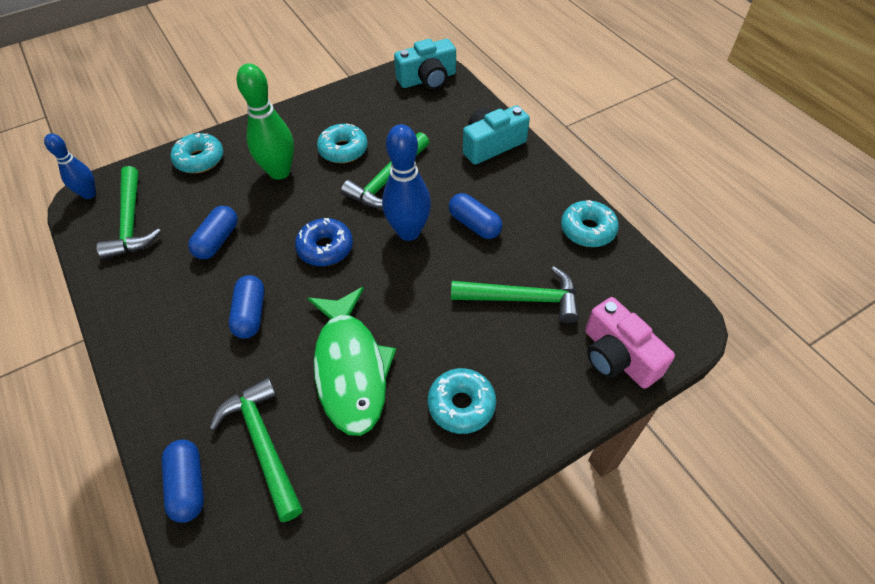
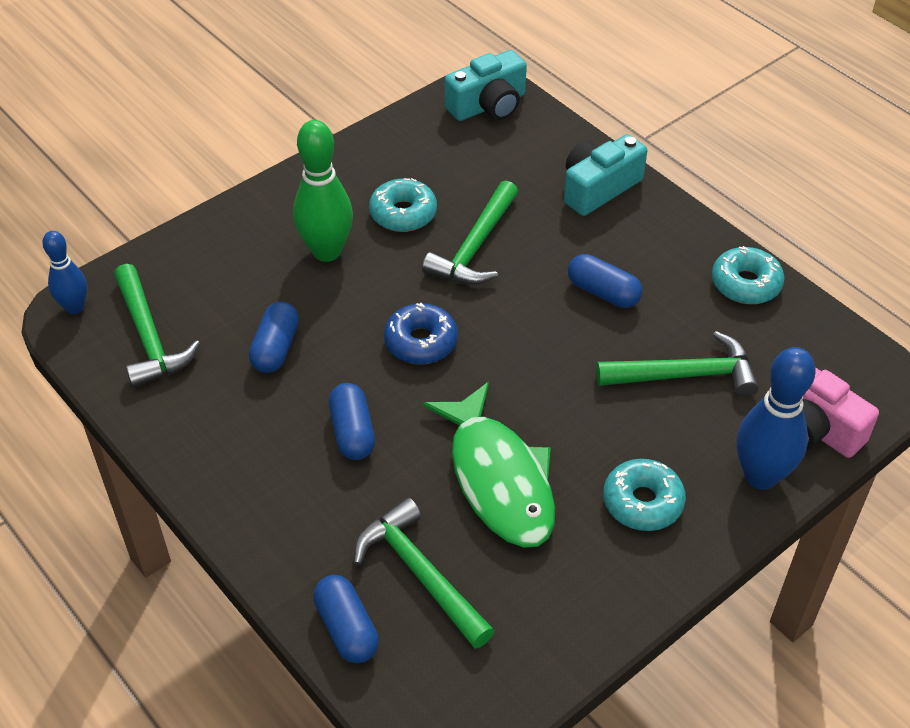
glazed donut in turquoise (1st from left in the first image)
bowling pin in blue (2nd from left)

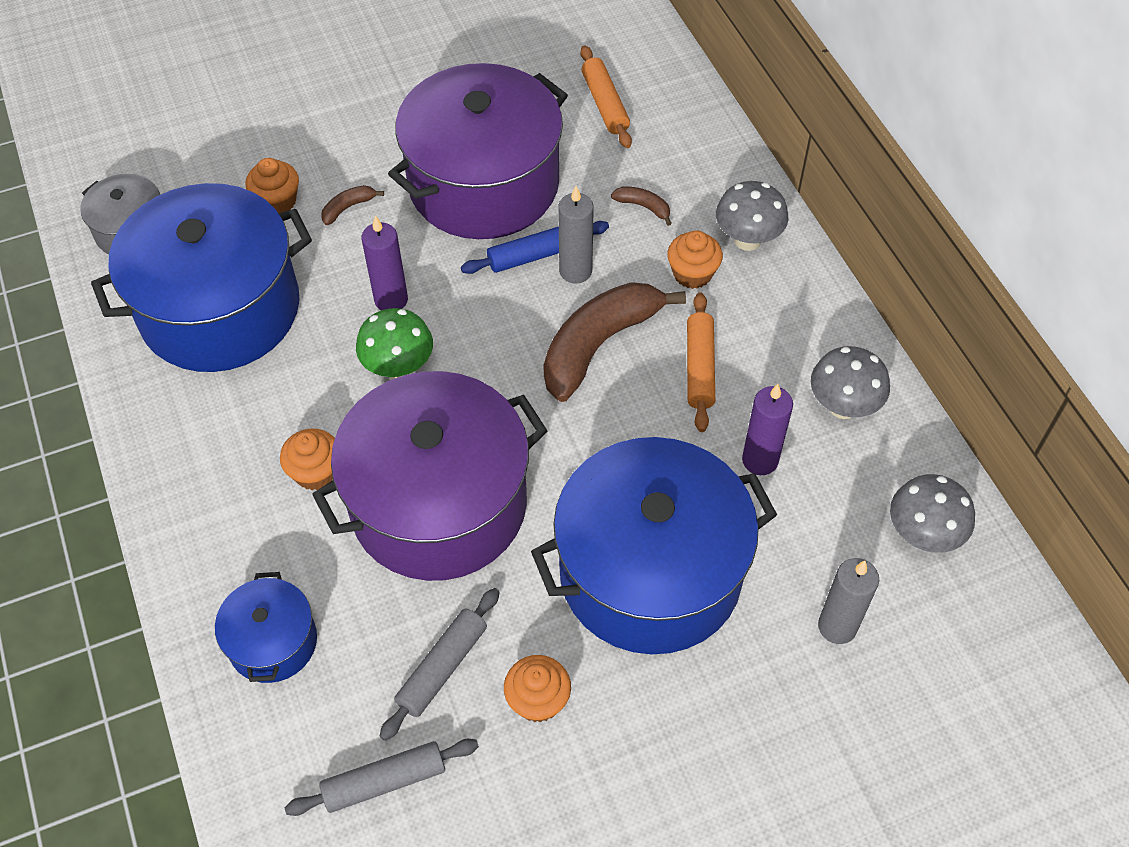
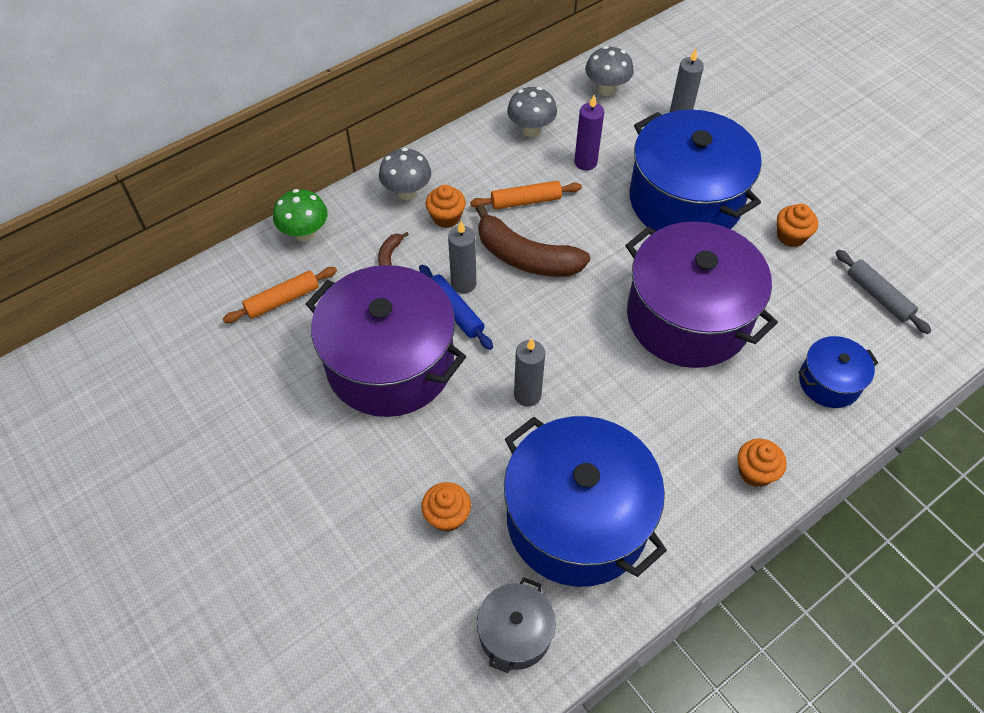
fairy cake in bright orange (3rd from left)
banana fruit in dark brown (1st from left in the first image)
fungus in emerald
wax candle in gray (2nd from left)
dough roller in gray (2nd from left in the first image)

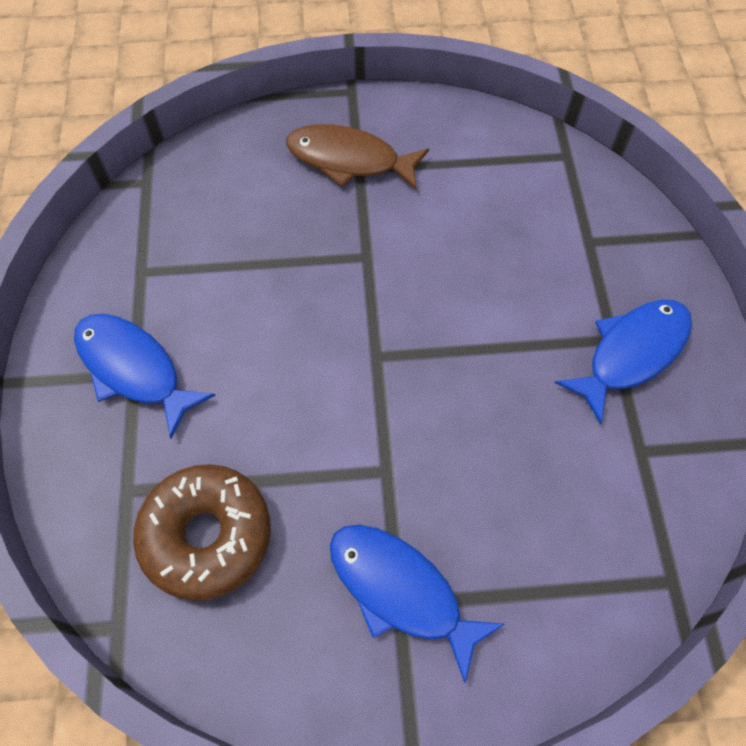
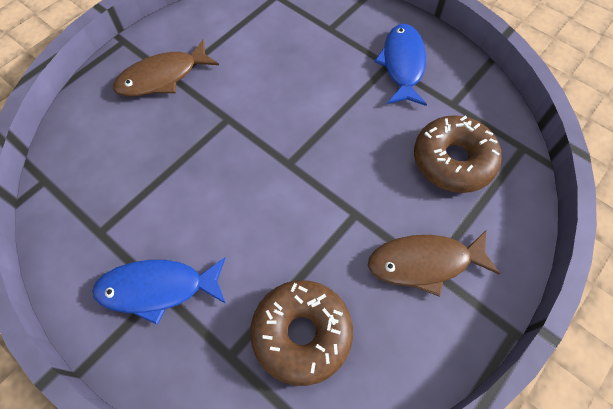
toy fish in dark brown (2nd from left)
glazed donut in dark brown (2nd from left)

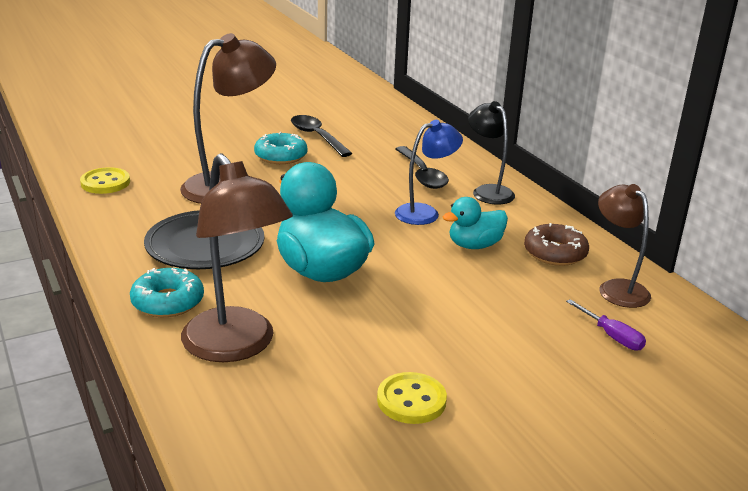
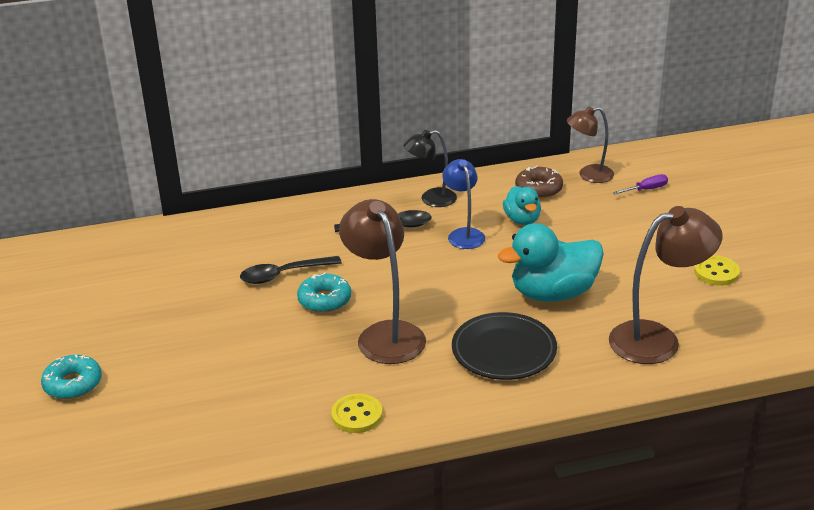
glazed donut in turquoise (1st from left)

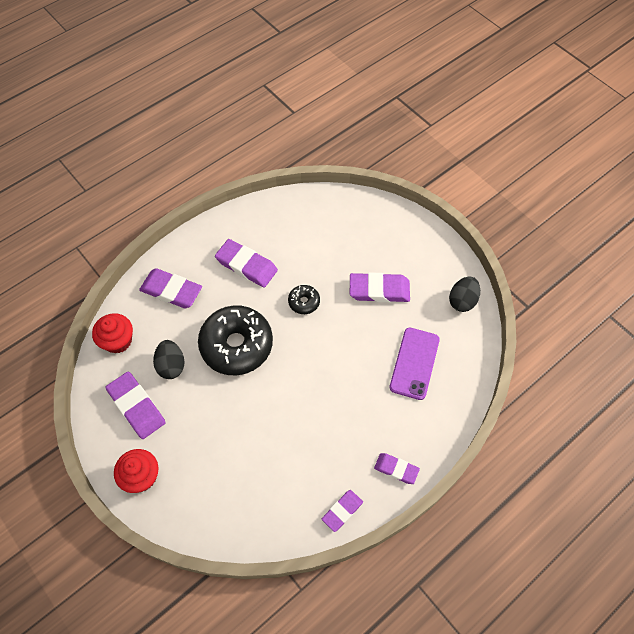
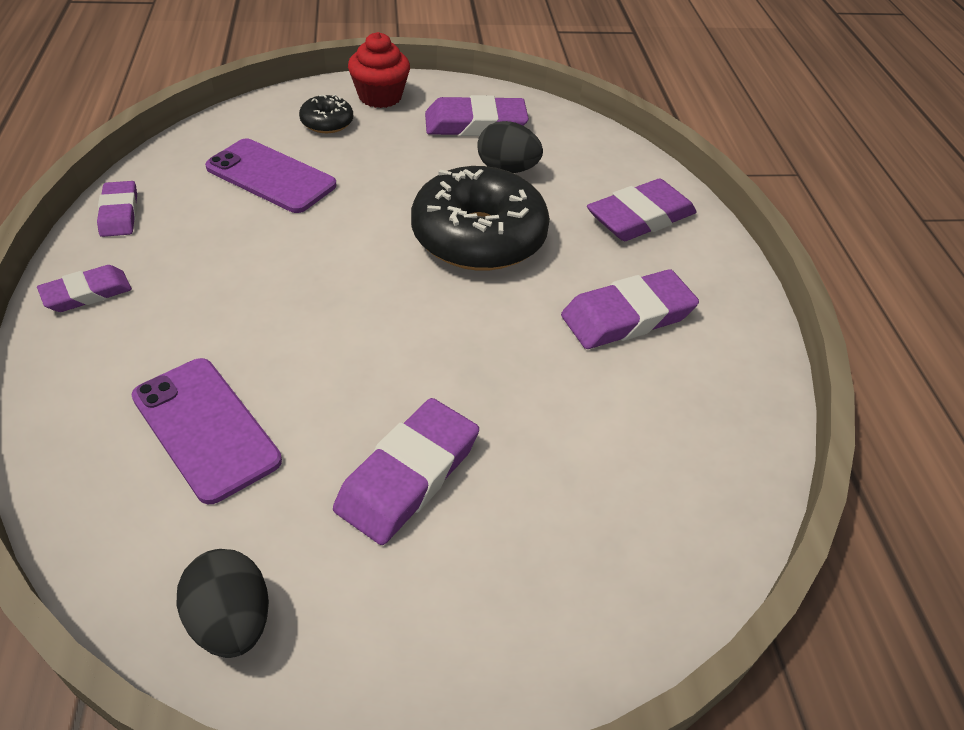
fairy cake in scarlet (1st from left in the first image)
glazed donut in jet-black (1st from left)
mobile phone in purple (2nd from left)

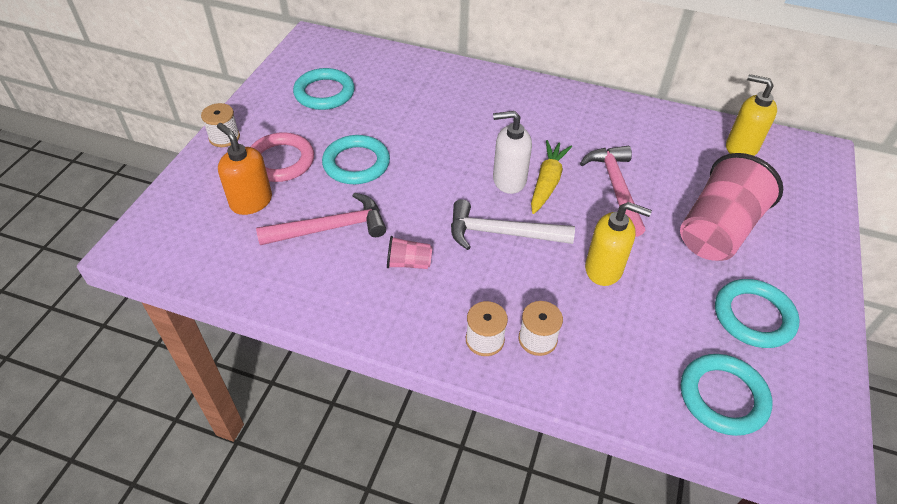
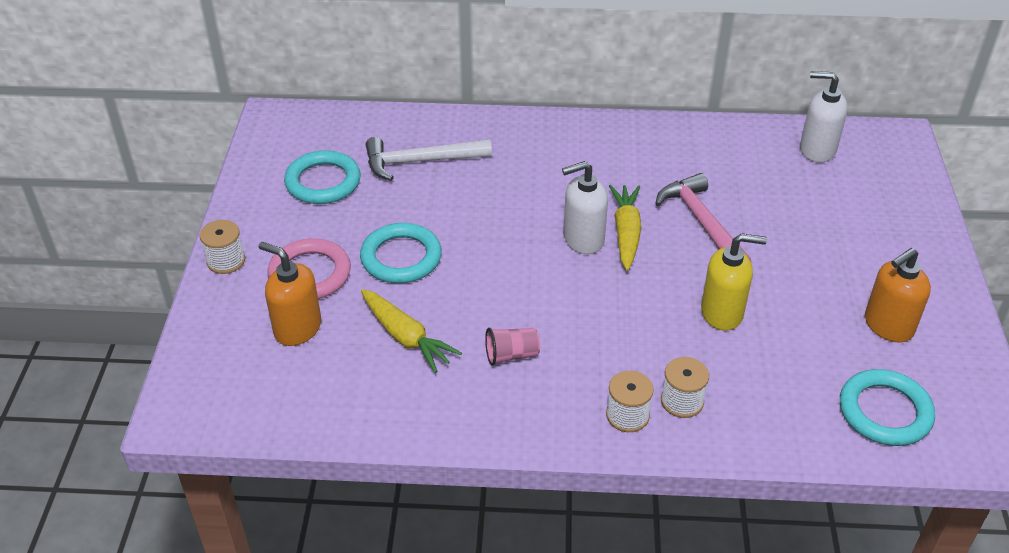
root vegetable in yellow (1st from left)
carpenter's hammer in white
tumbler in pink (2nd from left in the first image)
soap pump in bright orange (2nd from left)
soap pump in white (2nd from left)

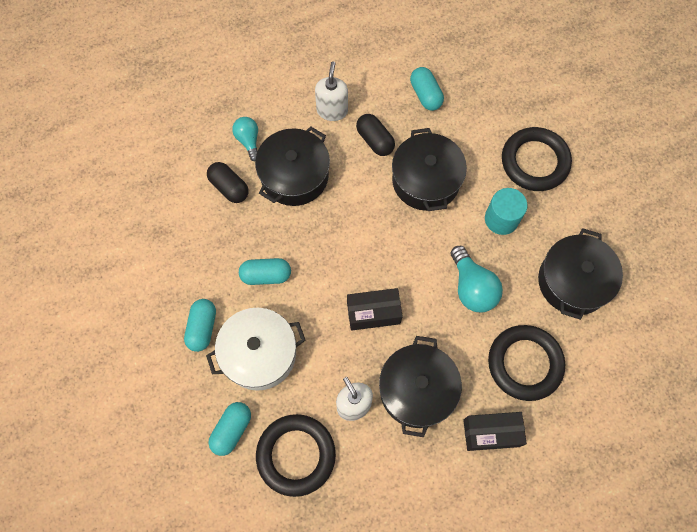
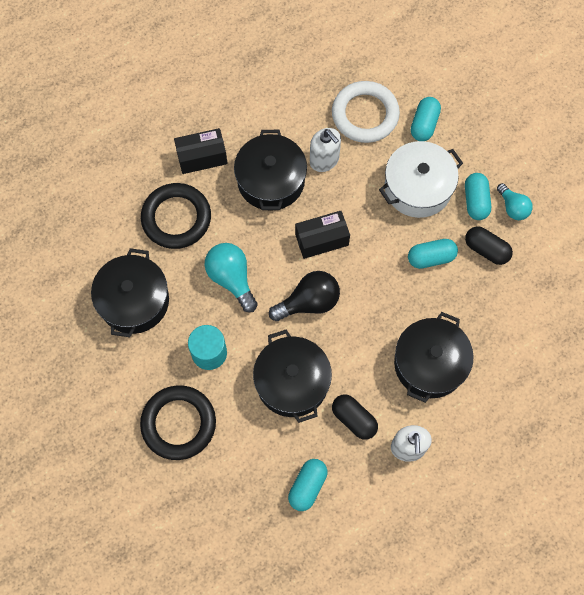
pill in jet-black (2nd from left)
lightbulb in turquoise (2nd from left)
hoop in white
pill in turquoise (1st from left)
lightbulb in jet-black

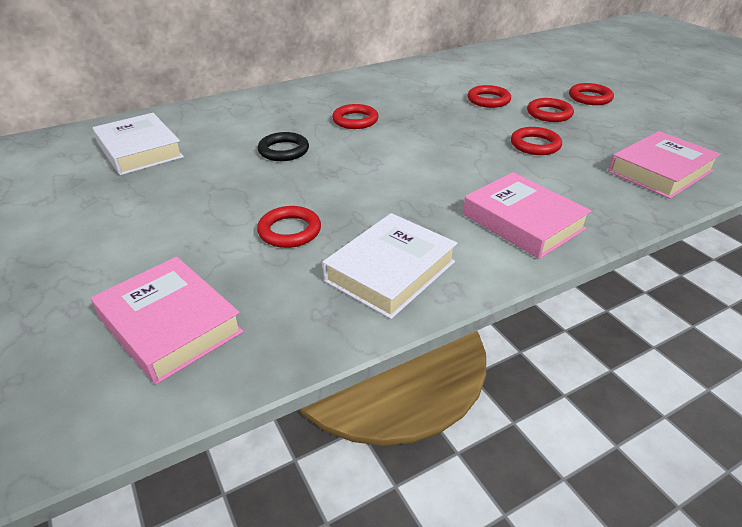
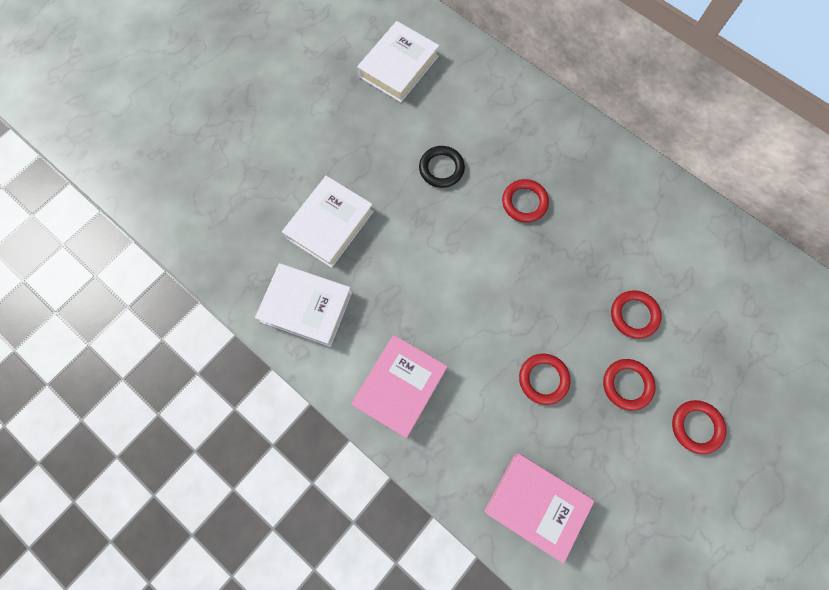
book in pink (1st from left in the first image)
book in white (2nd from left)

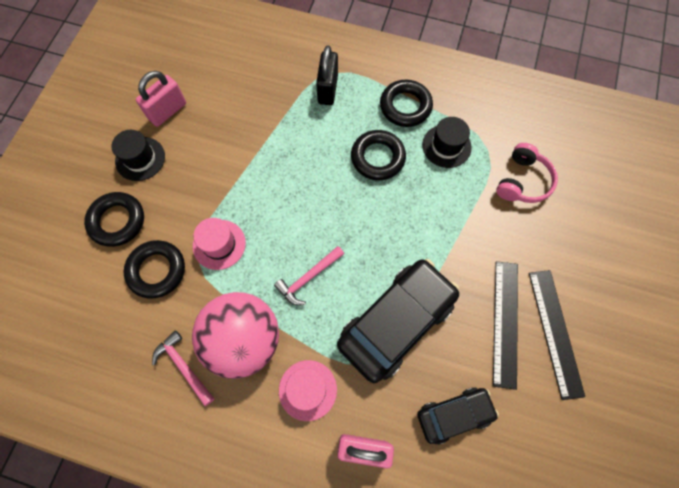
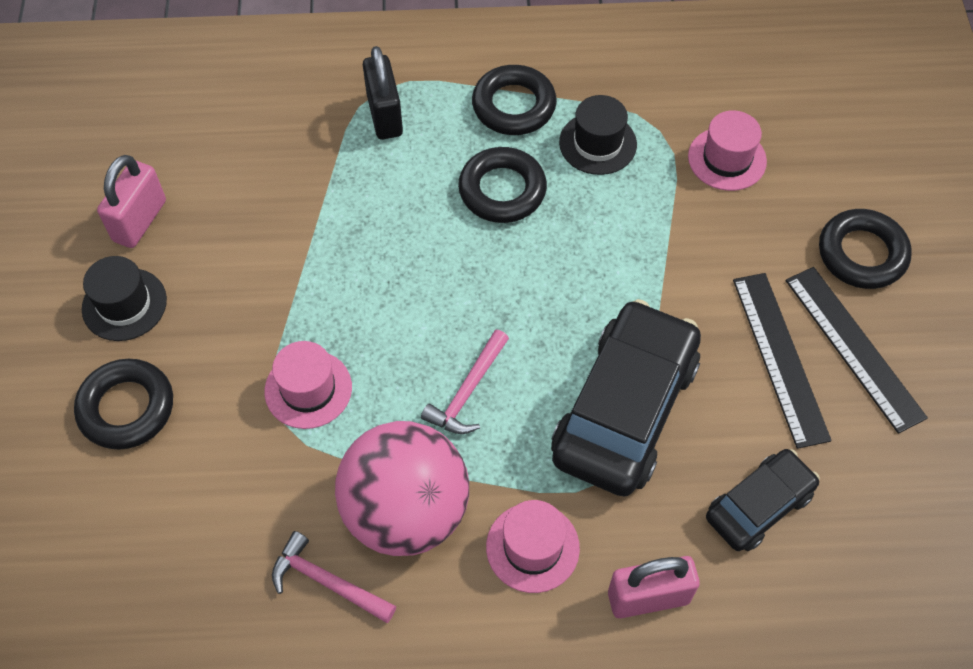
hoop in jet-black (4th from left)
top hat in pink (3rd from left)

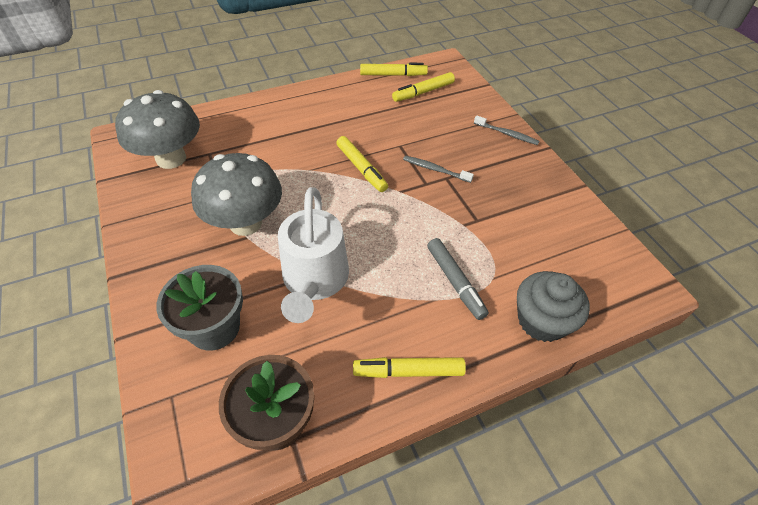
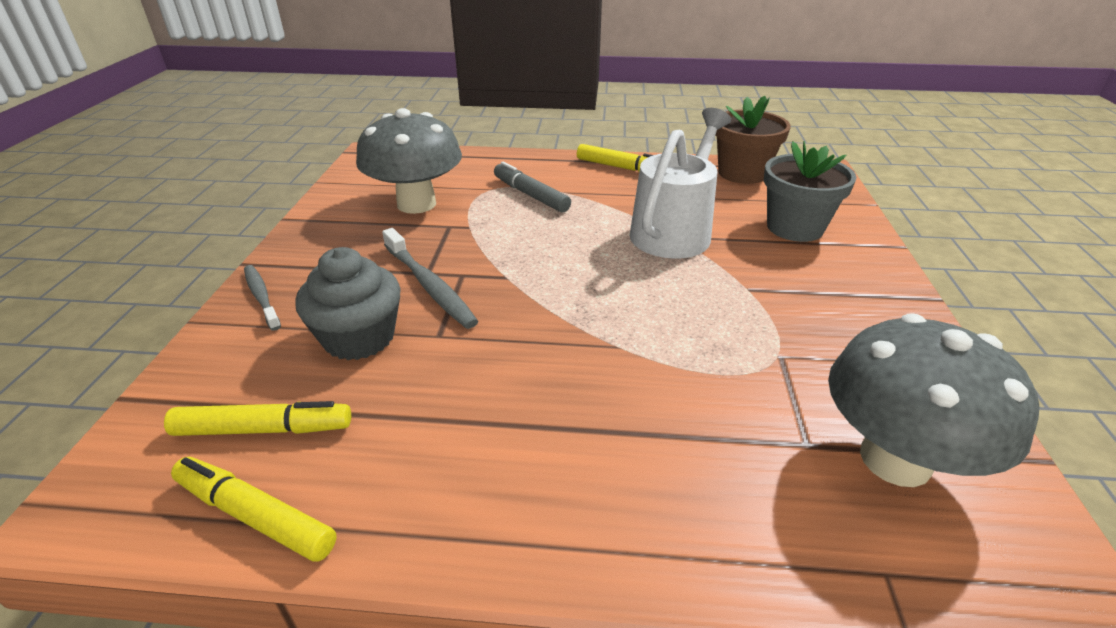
fungus in gray (1st from left)
marker in yellow (1st from left in the first image)
dental brush in gray (2nd from left)
marker in gray
fairy cake in gray

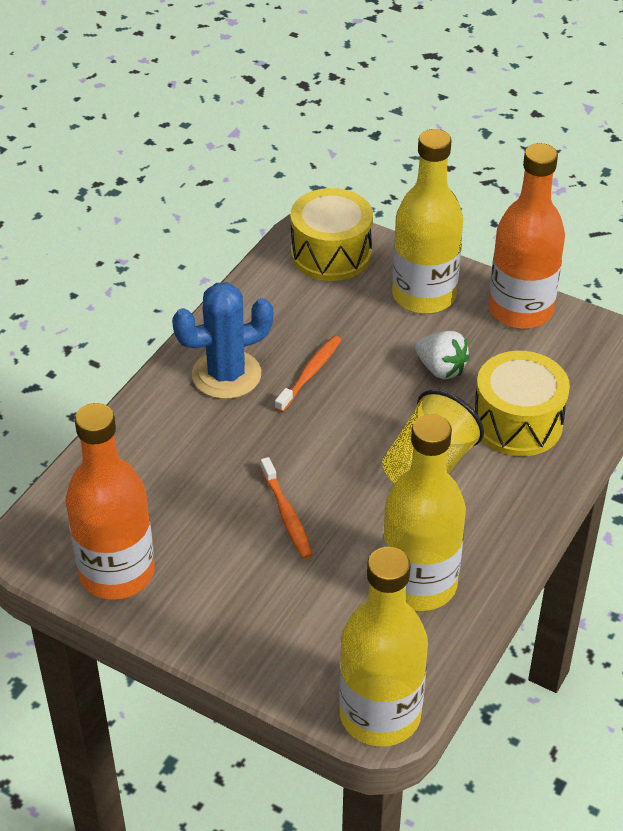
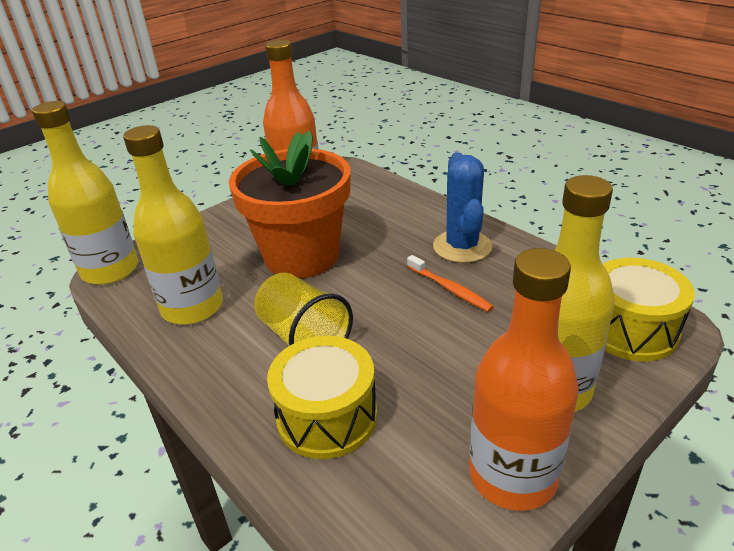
potted plant in bright orange
strawberry in white

